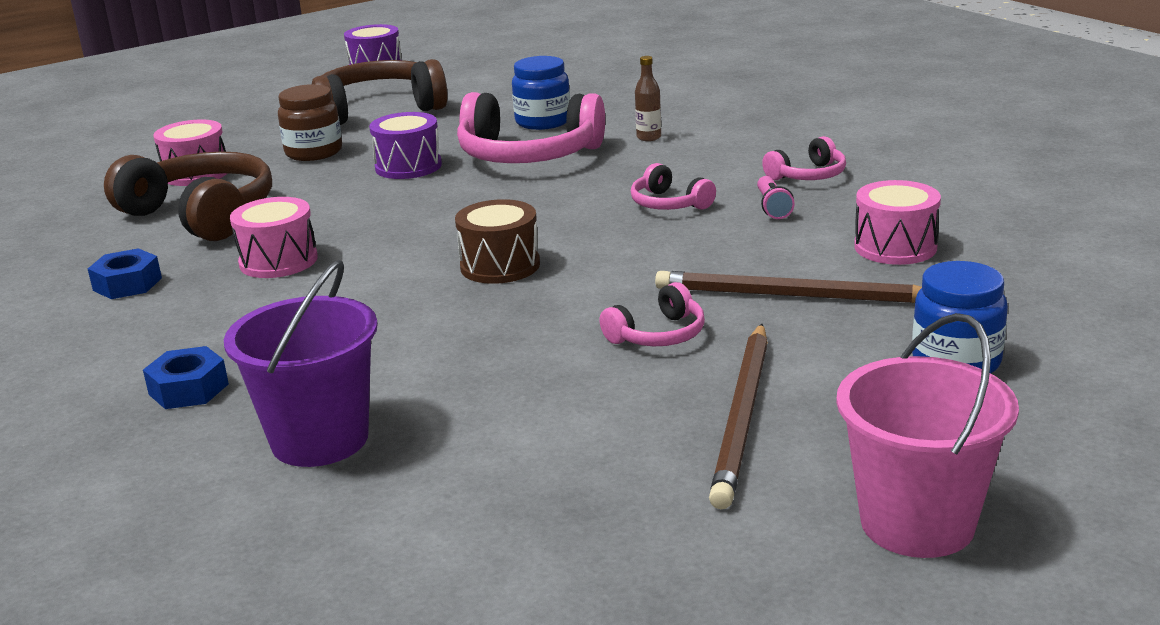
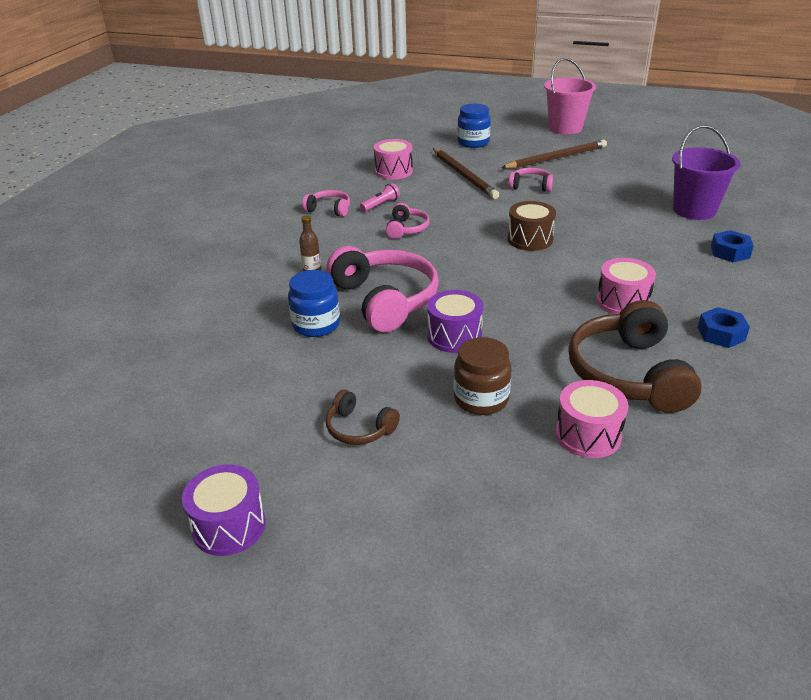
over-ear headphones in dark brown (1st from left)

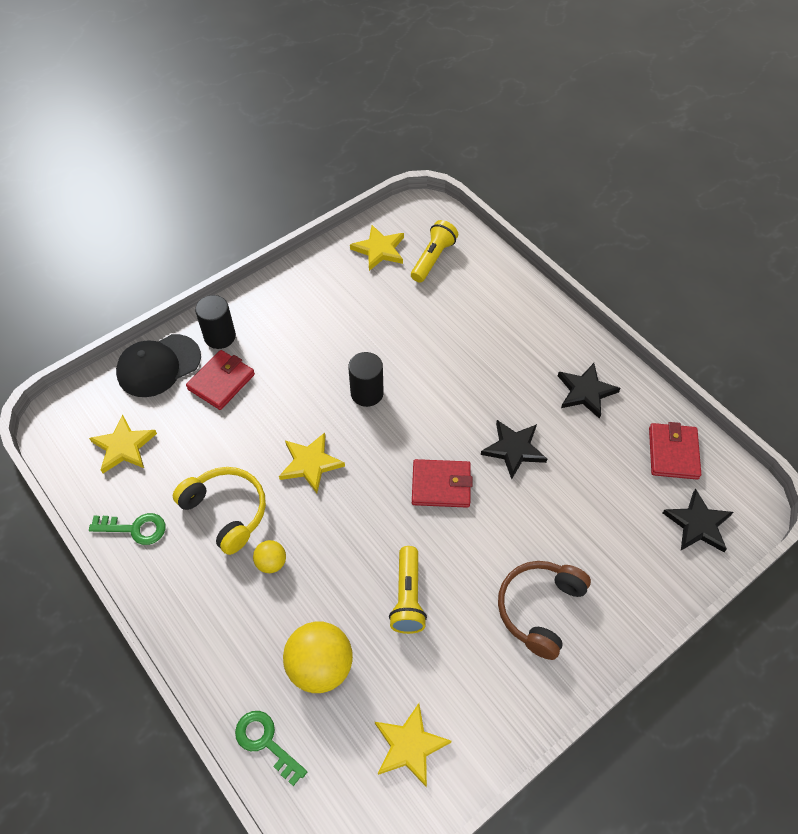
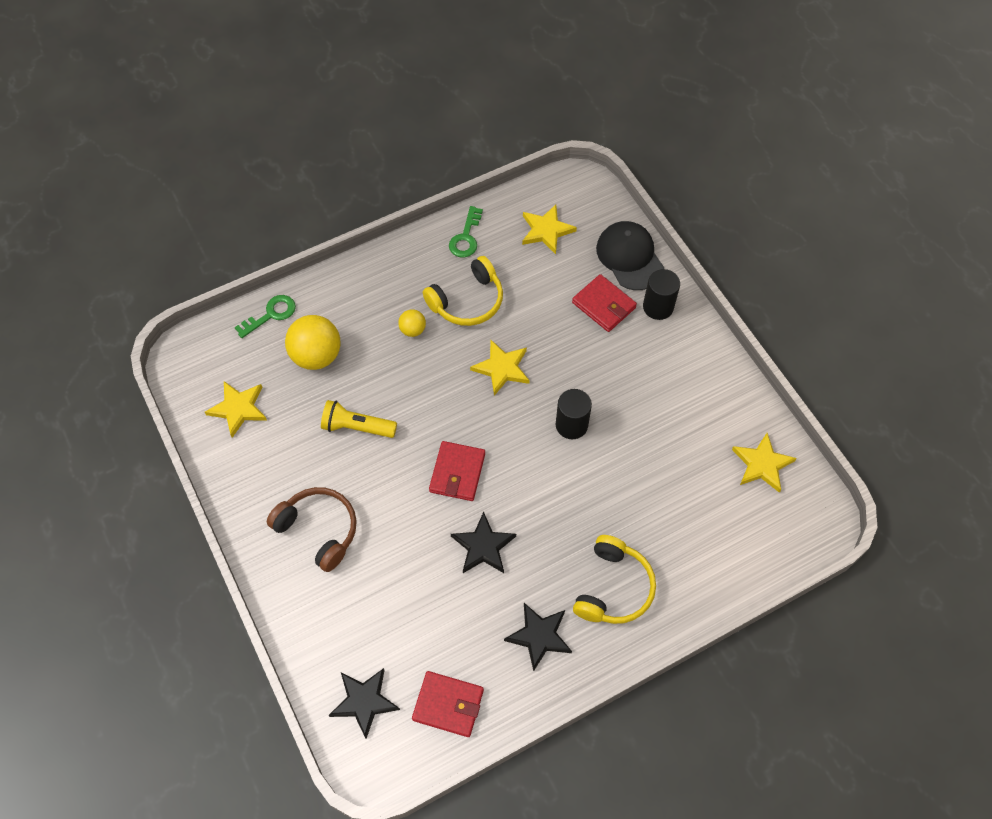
torch in yellow (2nd from left in the first image)
over-ear headphones in yellow (2nd from left)

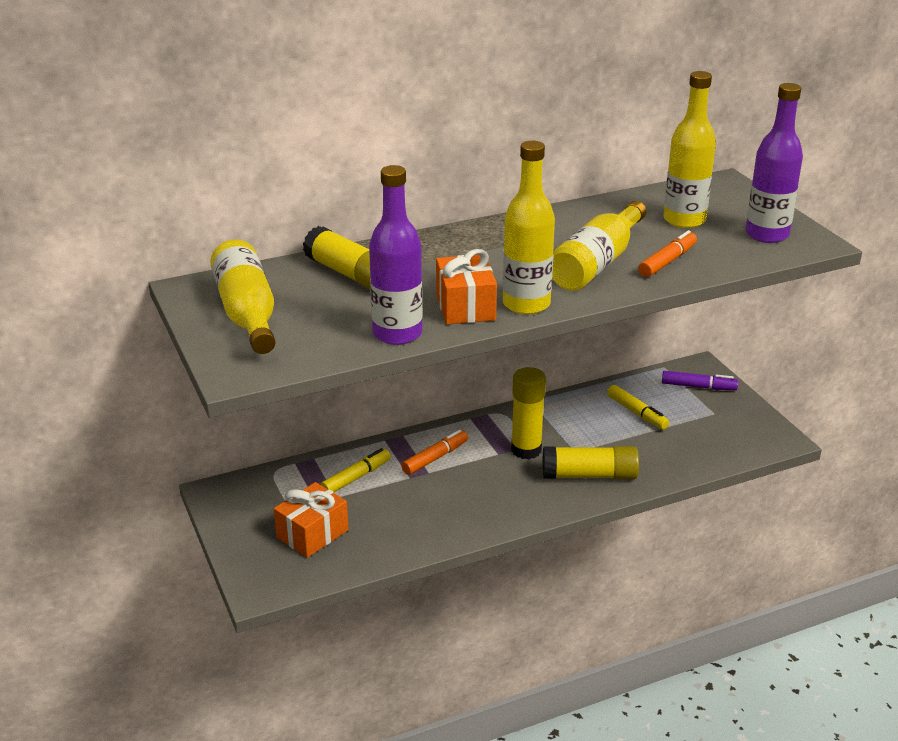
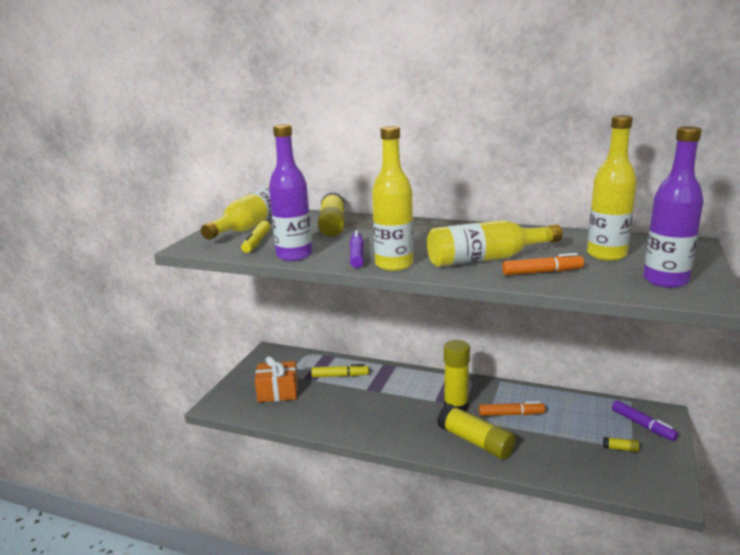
marker in bright orange (1st from left)
marker in purple (1st from left)
marker in yellow (1st from left)
glue in yellow (4th from left)

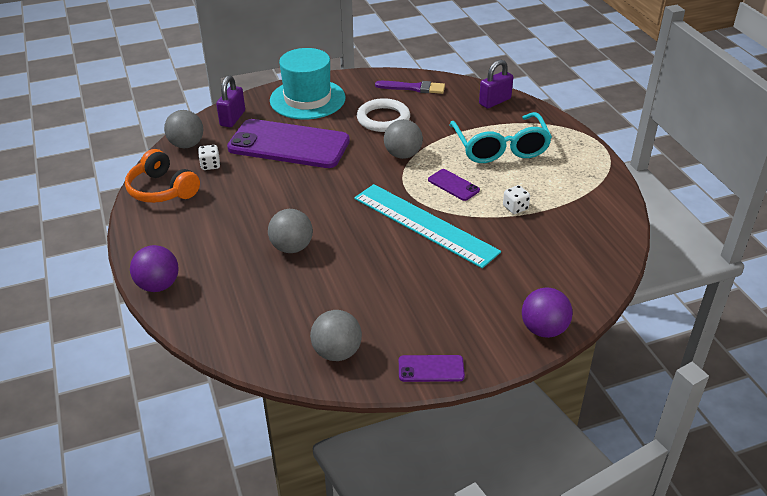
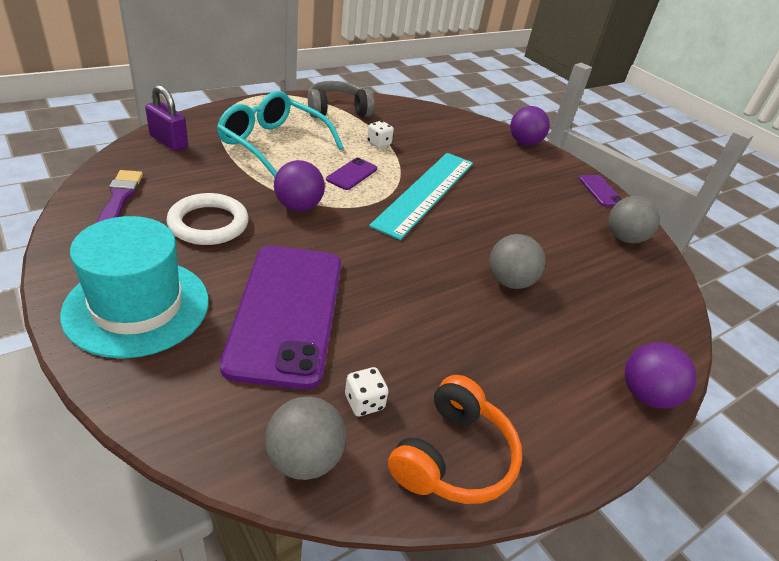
small lock in purple (1st from left in the first image)
sphere in purple (1st from left)
eyeglasses in turquoise
over-ear headphones in gray

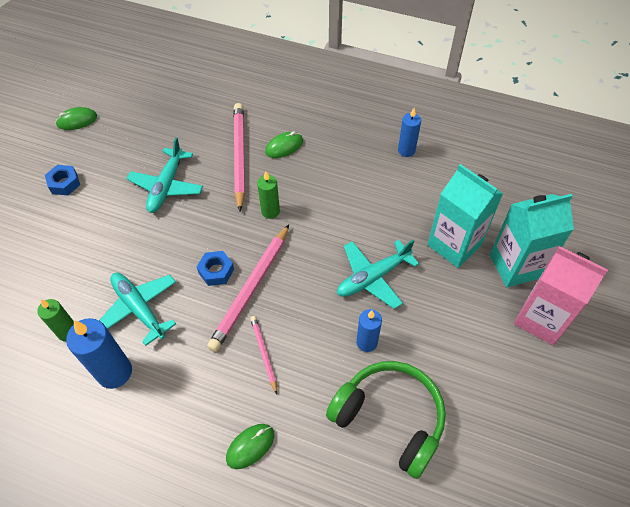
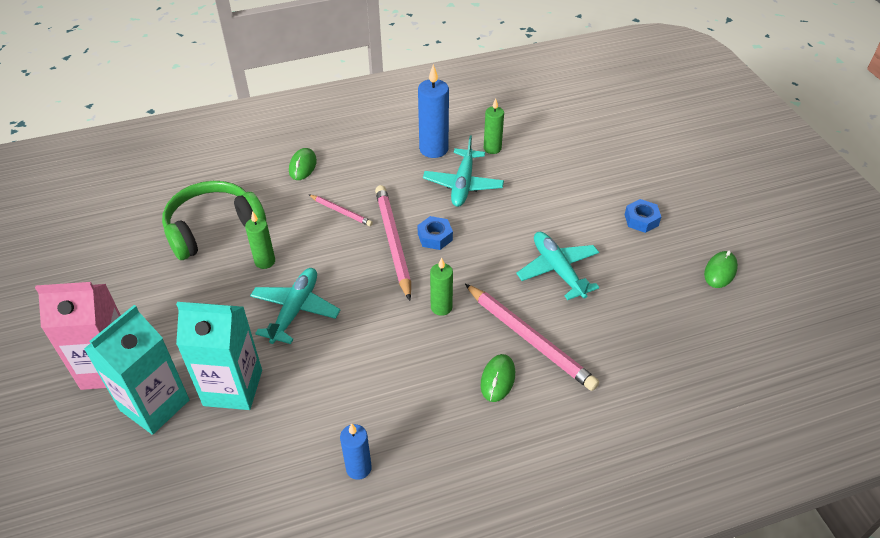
aeroplane in turquoise (2nd from left)
over-ear headphones in emerald
wax candle in emerald (1st from left)

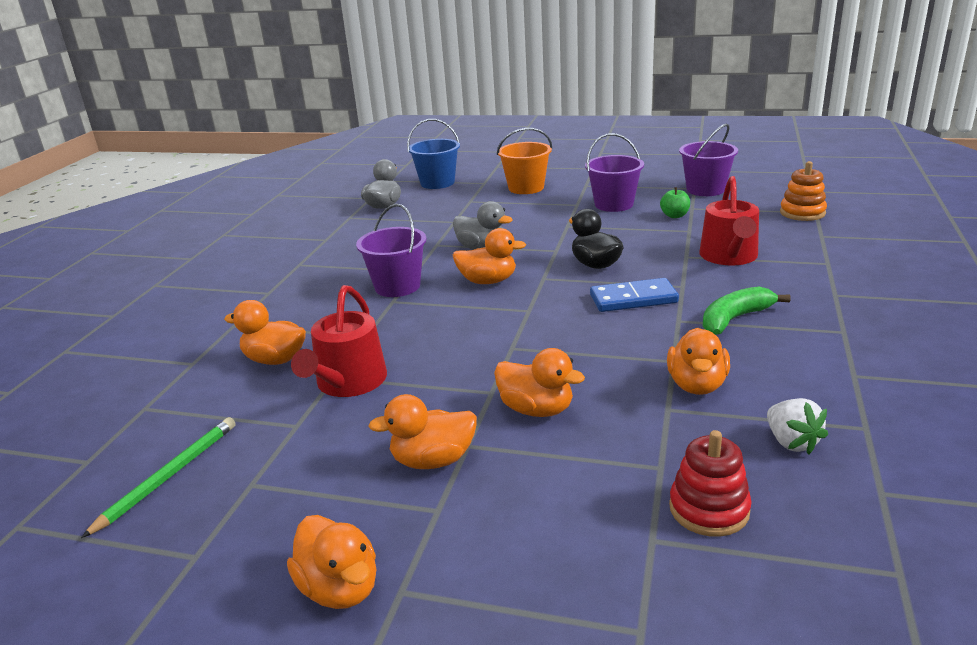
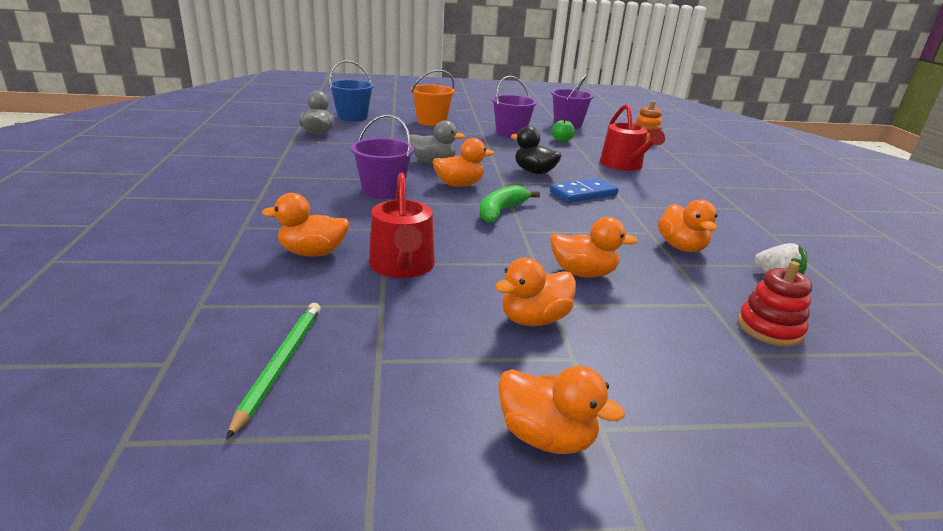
banana fruit in emerald

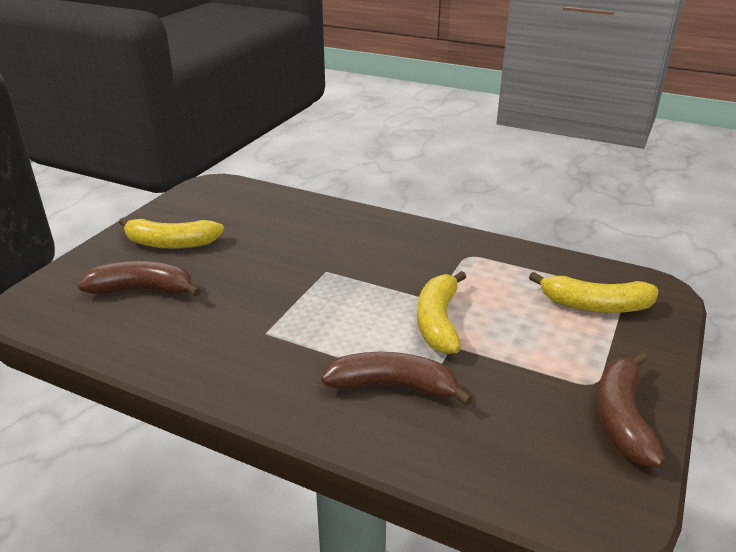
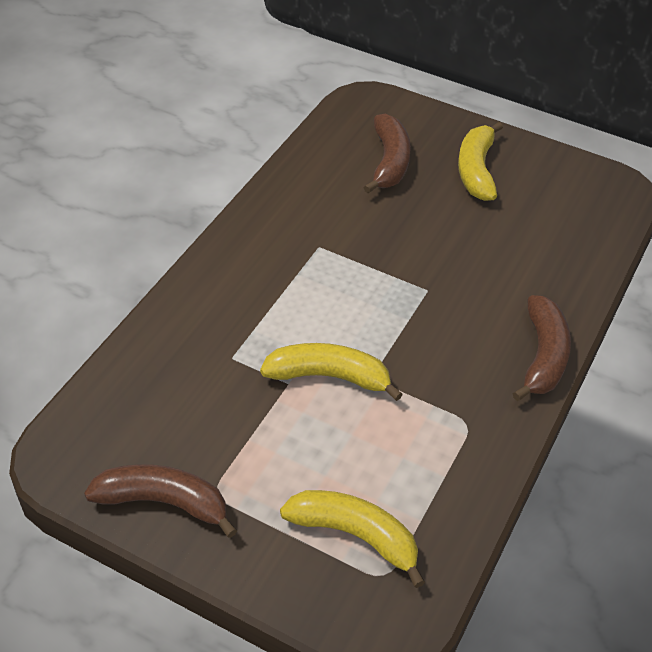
banana fruit in dark brown (3rd from left)
banana fruit in yellow (2nd from left)

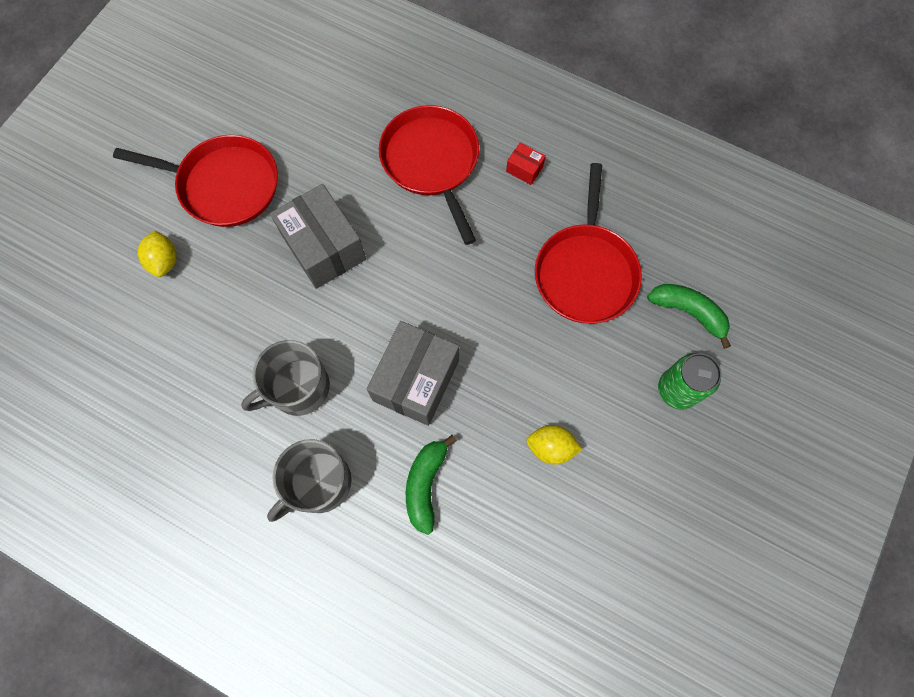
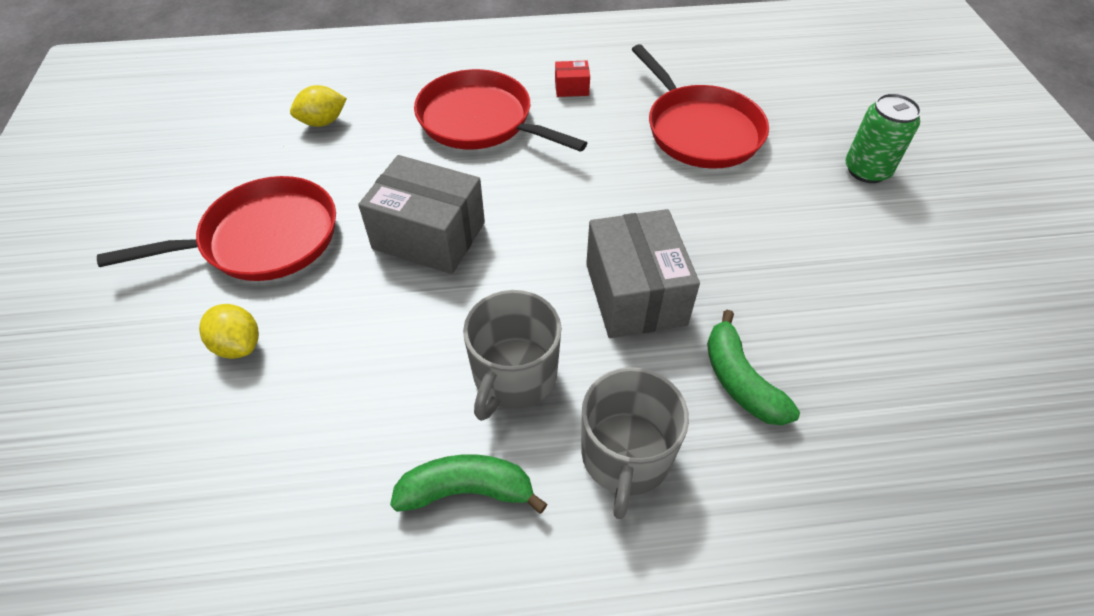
citrus fruit in yellow (2nd from left)
banana fruit in emerald (1st from left)

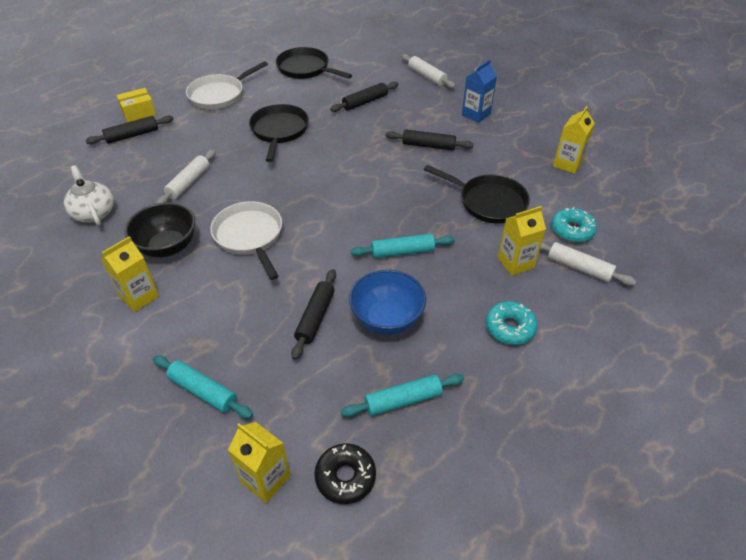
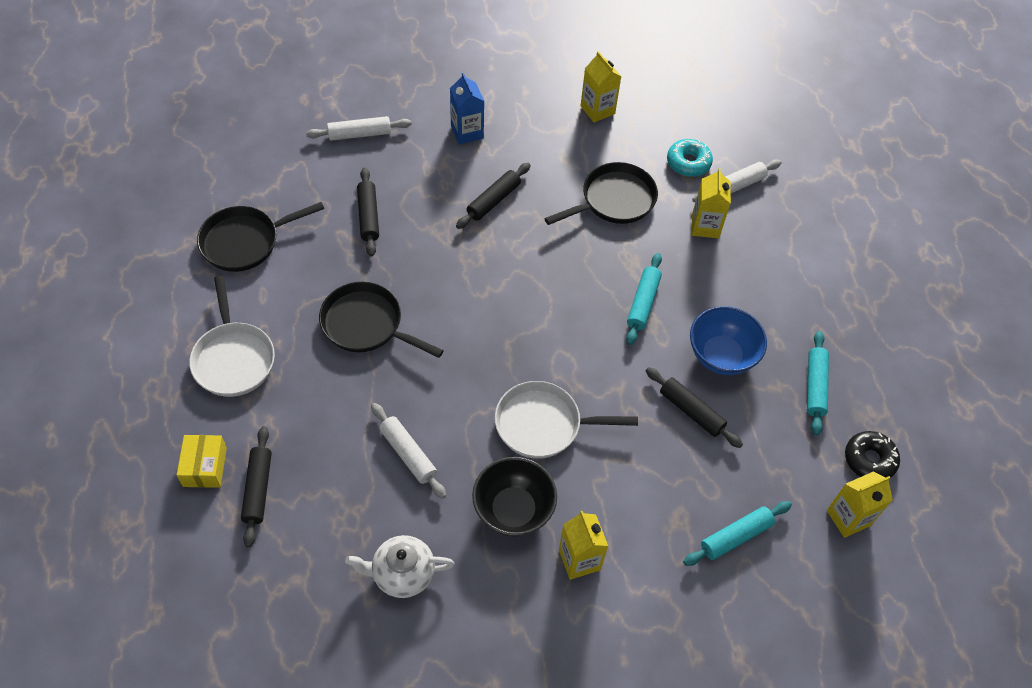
glazed donut in turquoise (1st from left in the first image)

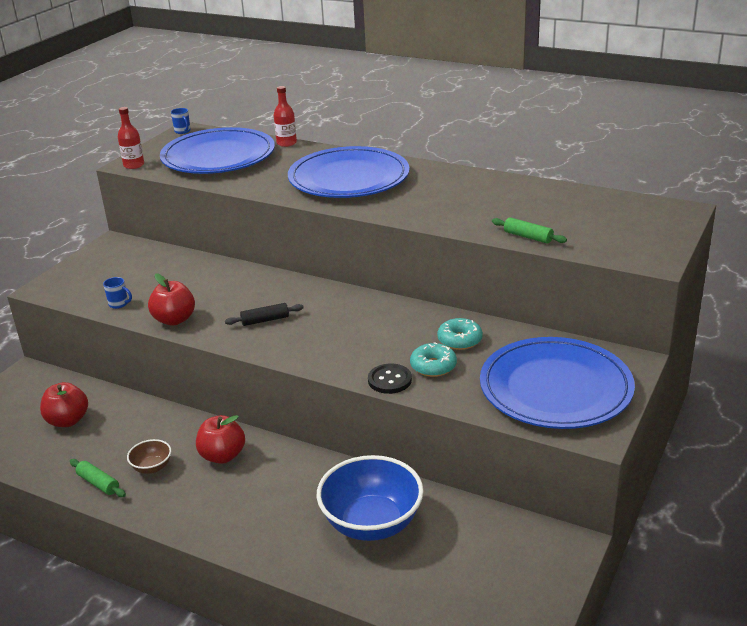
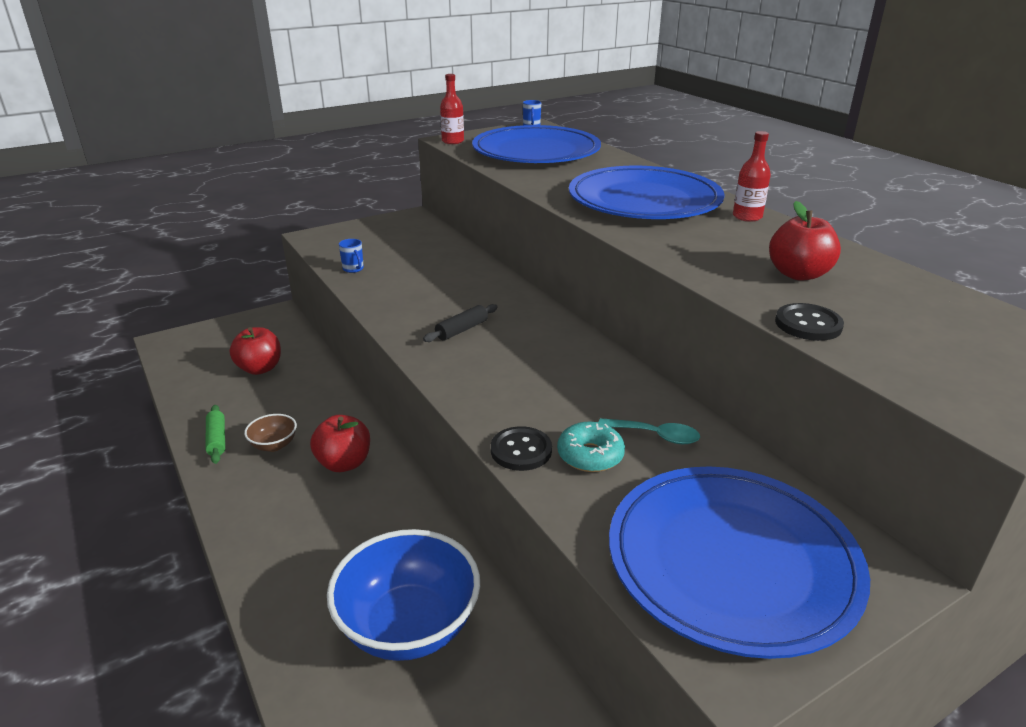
toy apple in scarlet (3rd from left)
dough roller in jet-black
flask in scarlet (2nd from left)
tablespoon in turquoise
button in jet-black (2nd from left)

